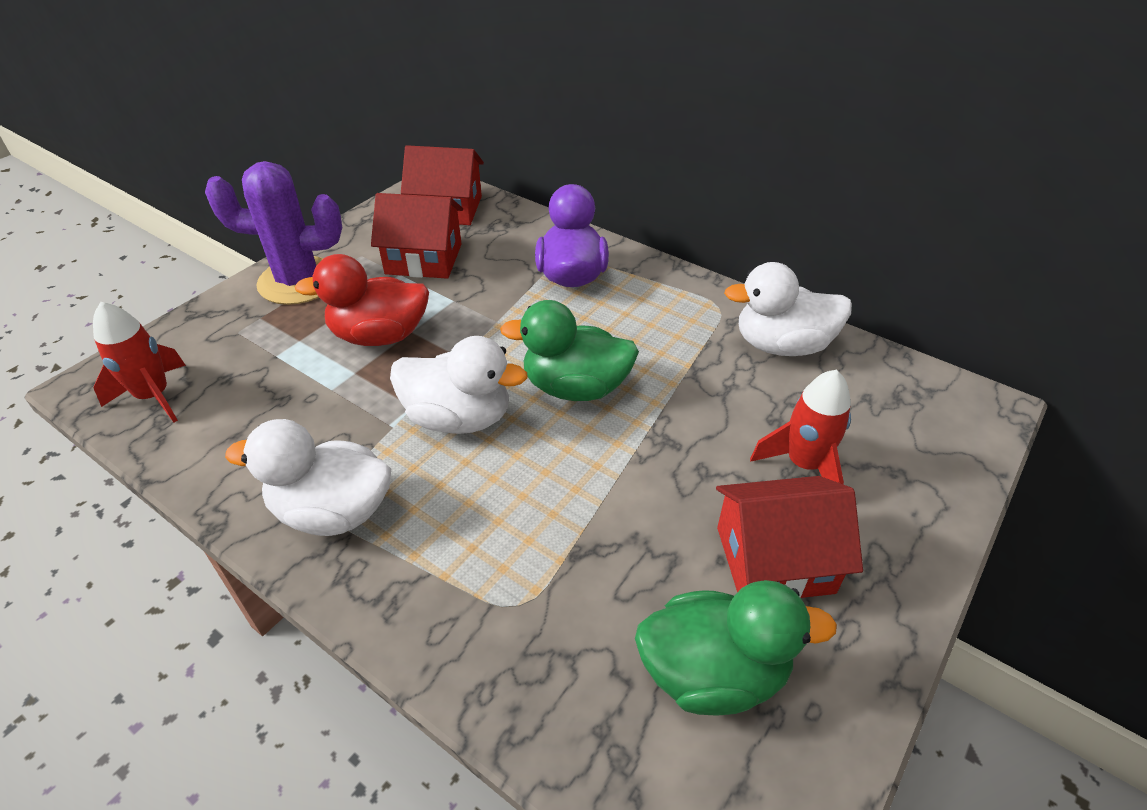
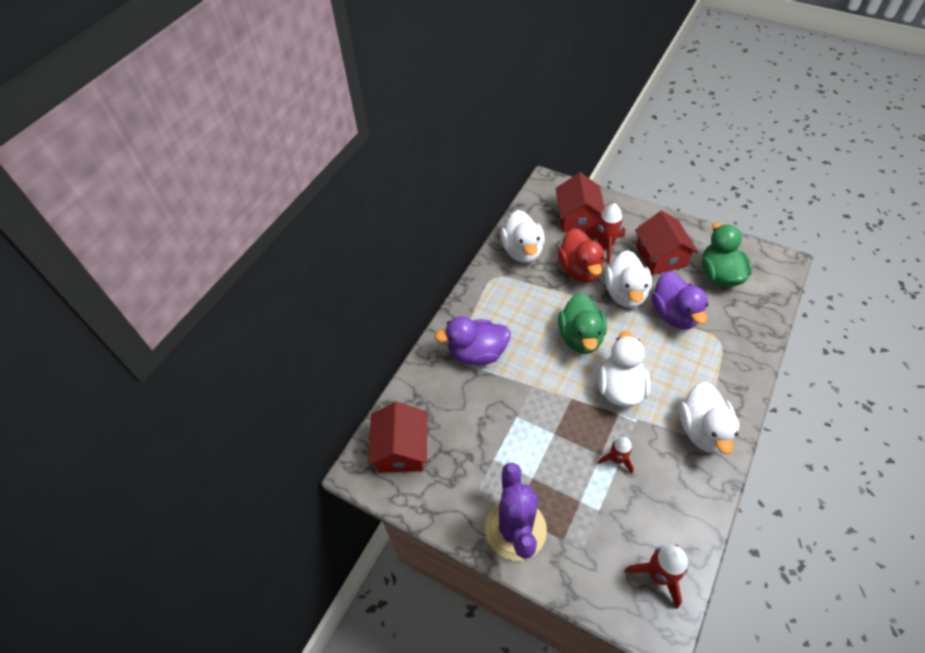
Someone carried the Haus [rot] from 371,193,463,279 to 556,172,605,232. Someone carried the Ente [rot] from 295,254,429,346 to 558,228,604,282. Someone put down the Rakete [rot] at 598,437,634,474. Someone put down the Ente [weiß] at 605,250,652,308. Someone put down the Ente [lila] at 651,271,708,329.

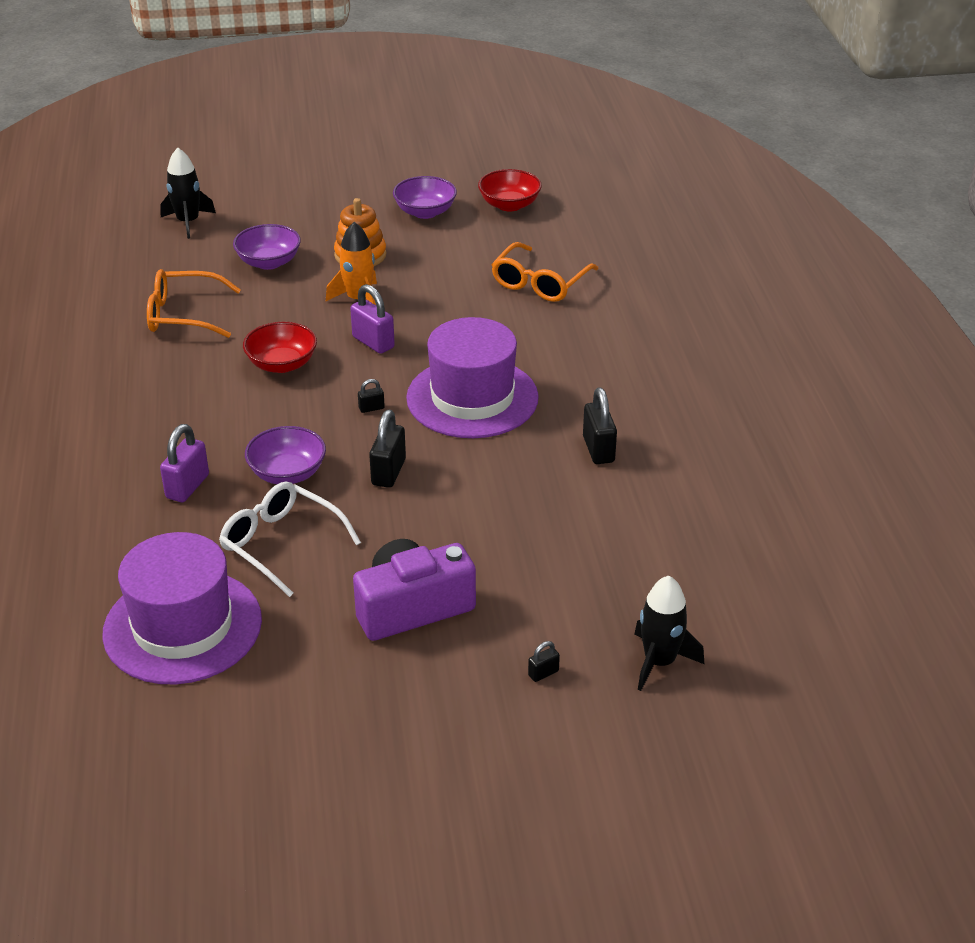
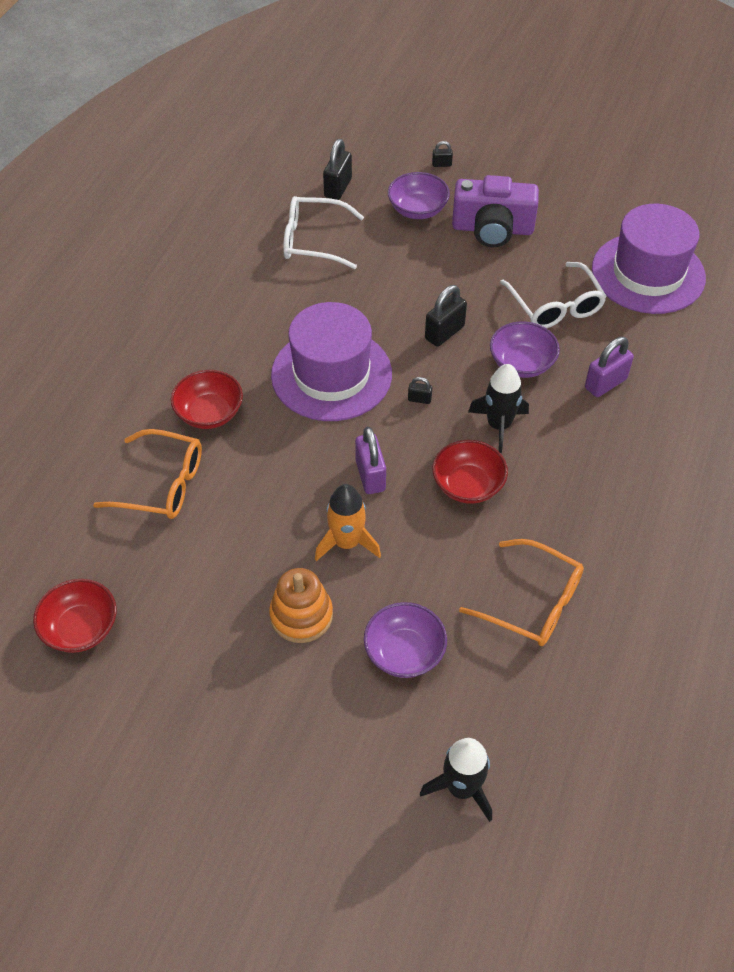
Someone rotated the Brille [orange] at 491,242,599,302 by 45 degrees clockwise. Someone put down the Schüssel [rot] at 171,370,243,429. Someone put down the Brille [weiß] at 283,196,364,269. Someone carried the Vorhängeschloss [schwarz] from 583,387,617,464 to 323,139,352,200. Someone carried the Schüssel [lila] from 393,176,457,219 to 388,172,450,219. Someone carried the Rakete [schwarz] from 634,576,704,691 to 468,364,529,453.

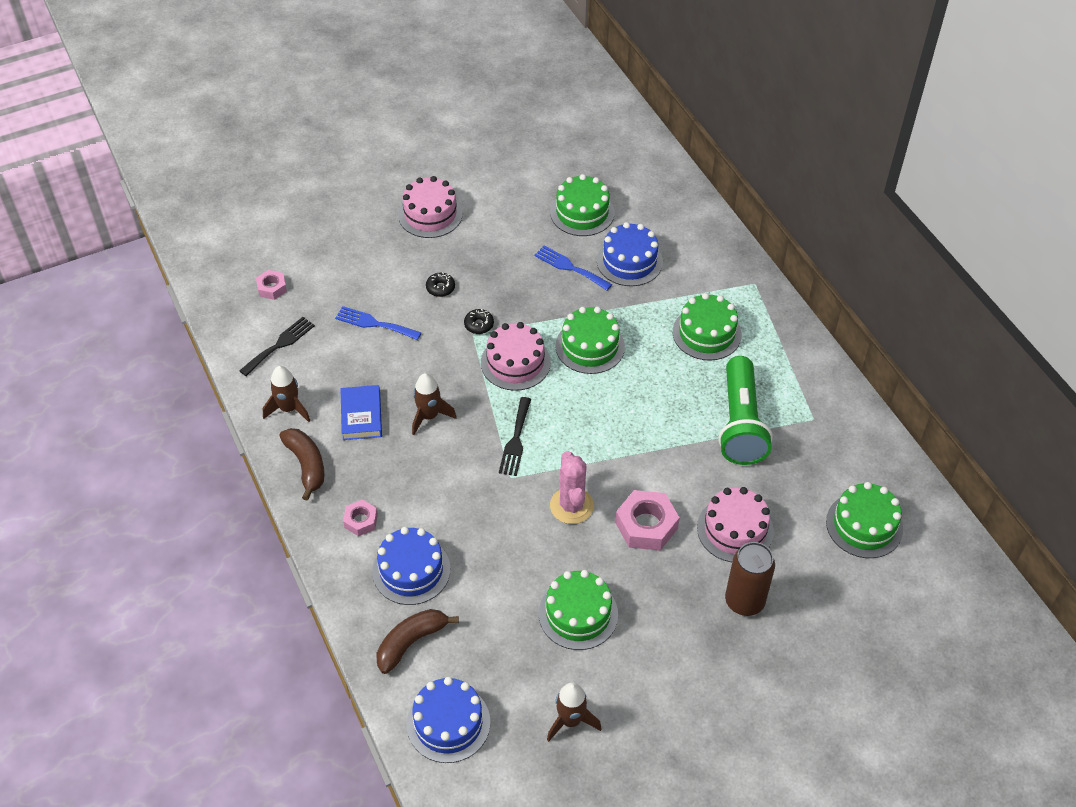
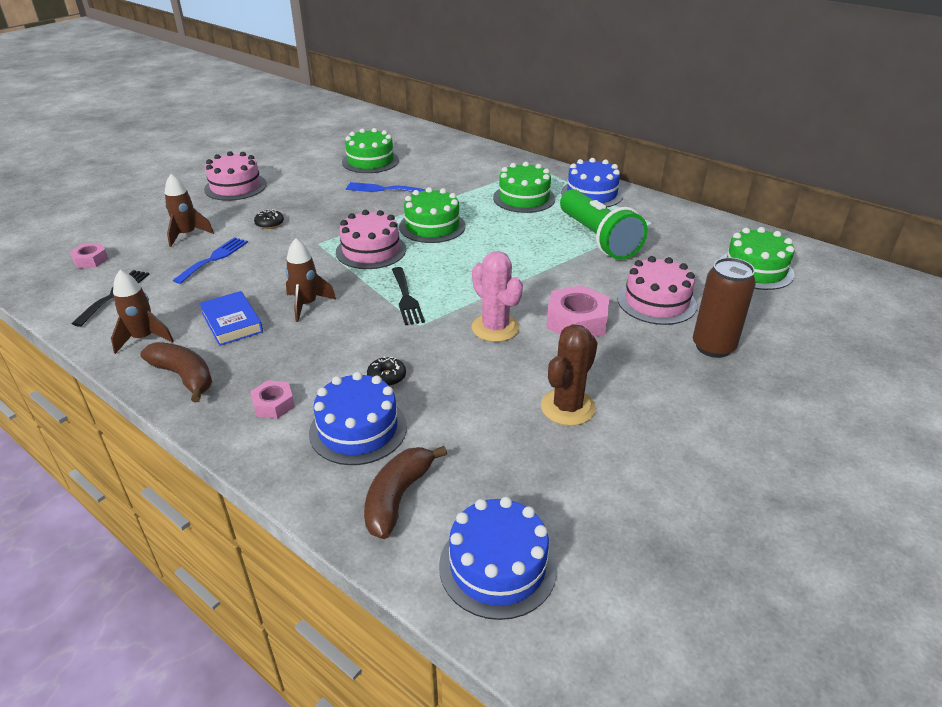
Someone carried the Rakete [braun] from 547,683,602,742 to 165,174,214,247. Someone rotated the Gabel [blau] at 335,306,421,340 by 120 degrees clockwise. Someone carried the Donut [schwarz] from 464,309,494,334 to 367,357,406,386. Someone swapped the Kuchen [grün] at 539,570,618,650 for the Kaktus [braun] at 541,324,598,426. Someone carried the Kuchen [blau] from 597,222,663,286 to 561,158,623,208.

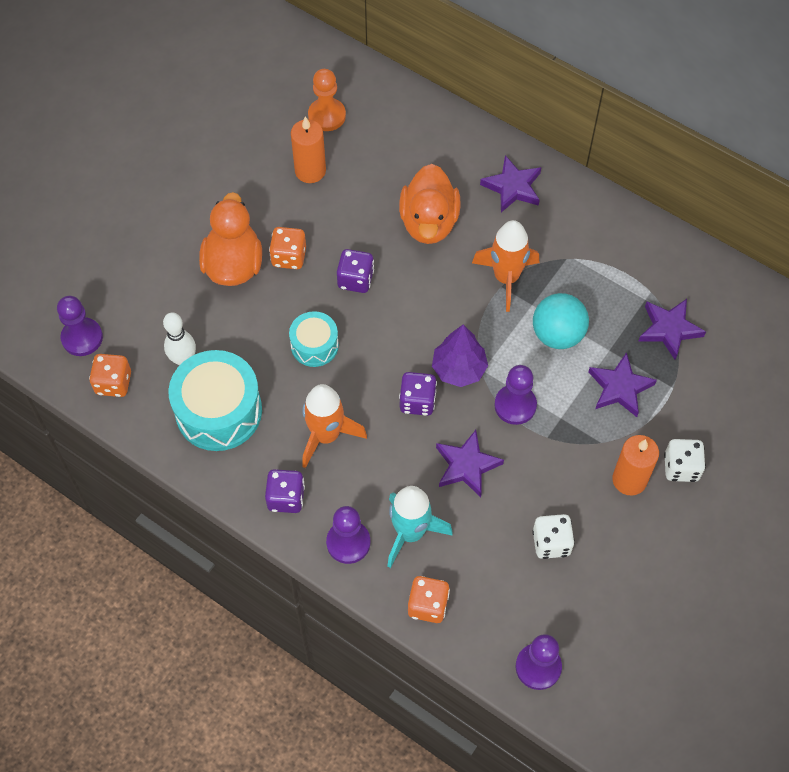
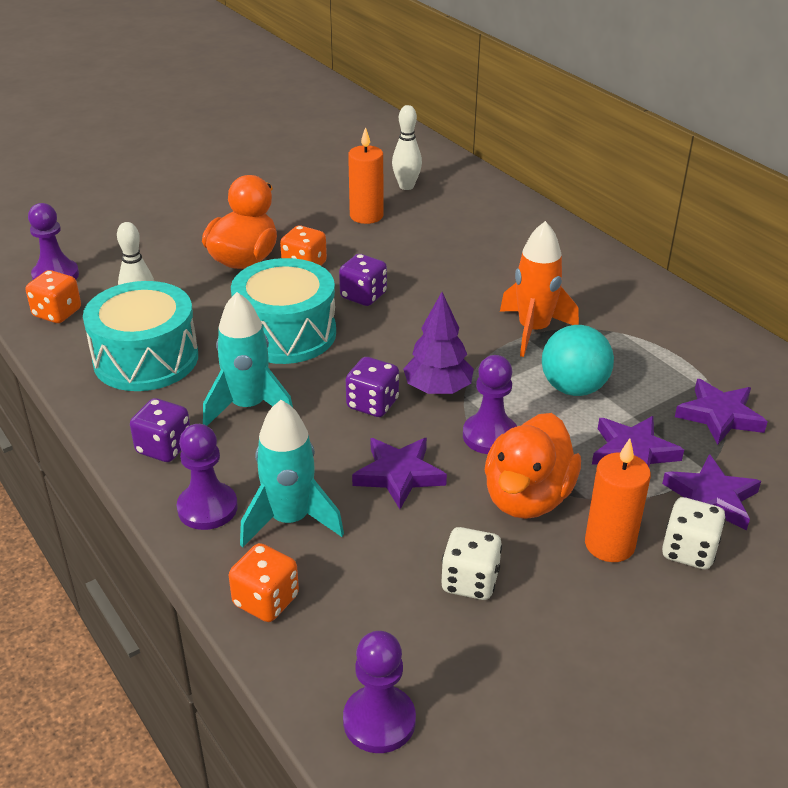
Someone repainted the Rakete [orange] at 302,384,367,468, which became the Rakete [türkis] at 203,292,293,426. Someone scaled the Trommel [türkis] at 289,311,339,367 by 1.77. Someone swapped the Bauer [orange] at 308,69,346,131 for the Bowlingkegel [weiß] at 392,105,422,190. Someone carried the Ente [orange] from 399,164,461,244 to 485,413,581,519. Someone carried the Stern [lila] from 480,155,541,212 to 662,454,761,531.

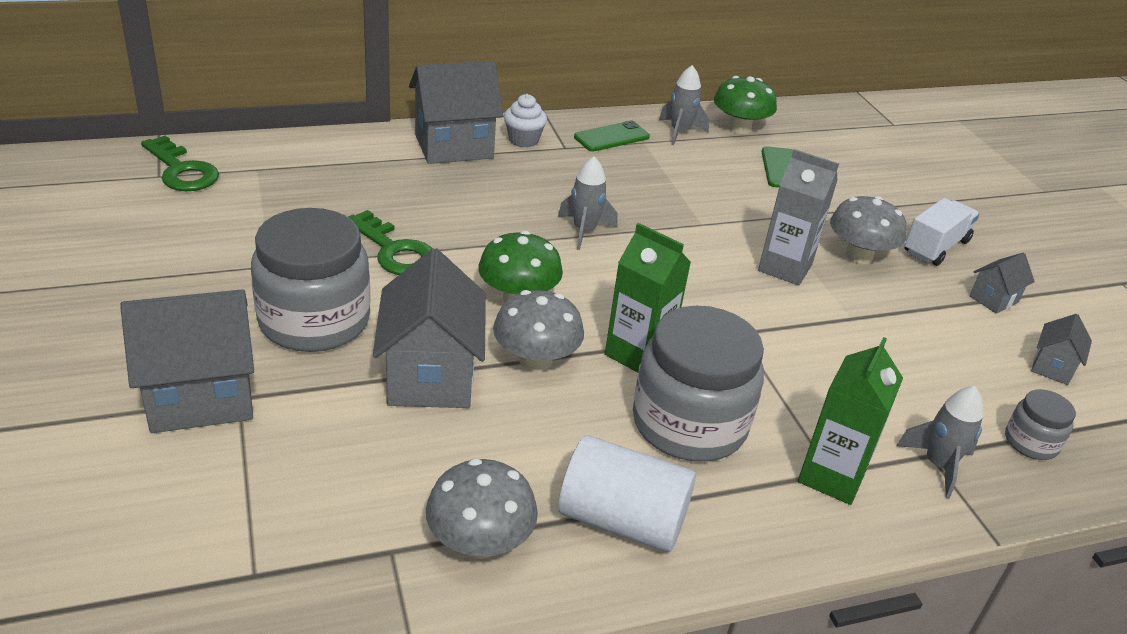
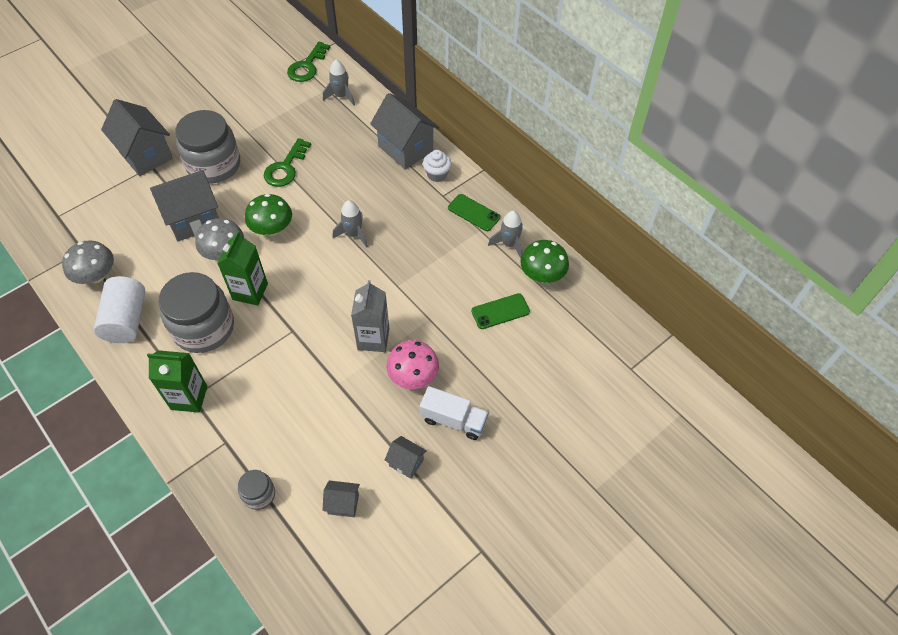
Someone carried the Rakete [grau] from 896,386,983,499 to 323,59,355,106. Someone repainted the Pilz [grau] at 830,196,907,264, which became the Pilz [rosa] at 386,340,439,389.

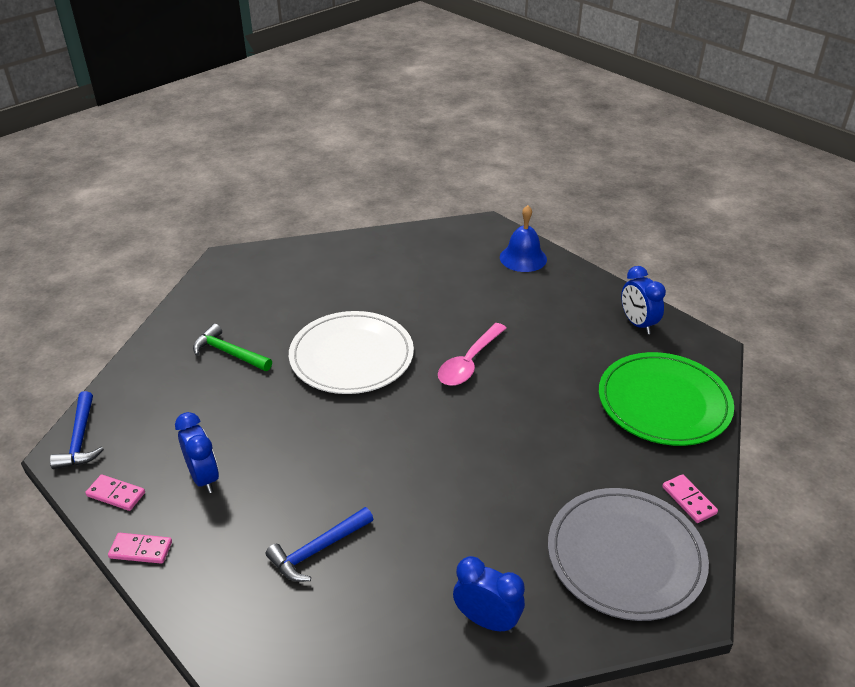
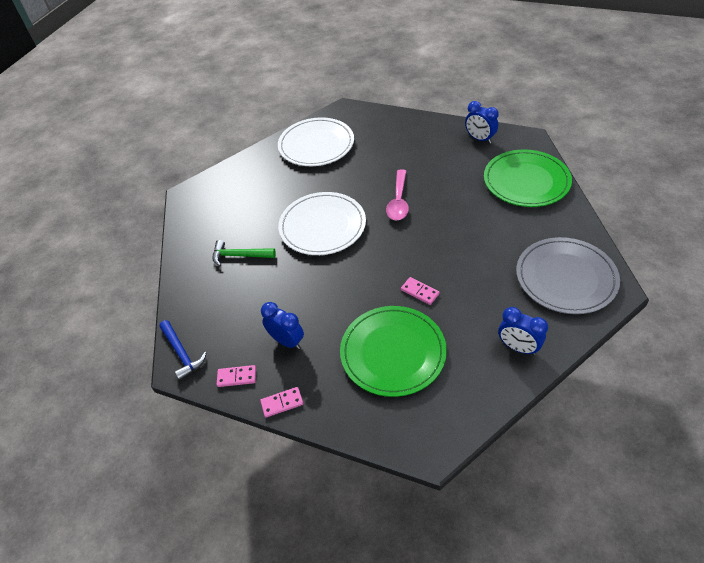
Someone put down the Teller [weiß] at 278,117,354,166. Someone swapped the Hammer [blau] at 266,507,373,582 for the Teller [grün] at 340,306,447,397. Someone carried the Dominostein [rosa] from 662,474,718,523 to 401,277,440,305. Someone rotated the Wecker [blau] at 453,556,525,633 by 150 degrees counterclockwise. Someone took away the Glocke [blau] at 500,205,547,272.

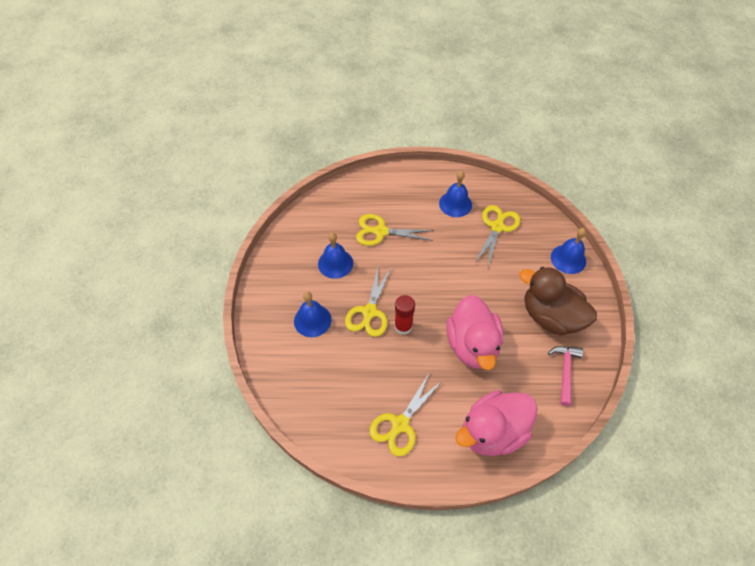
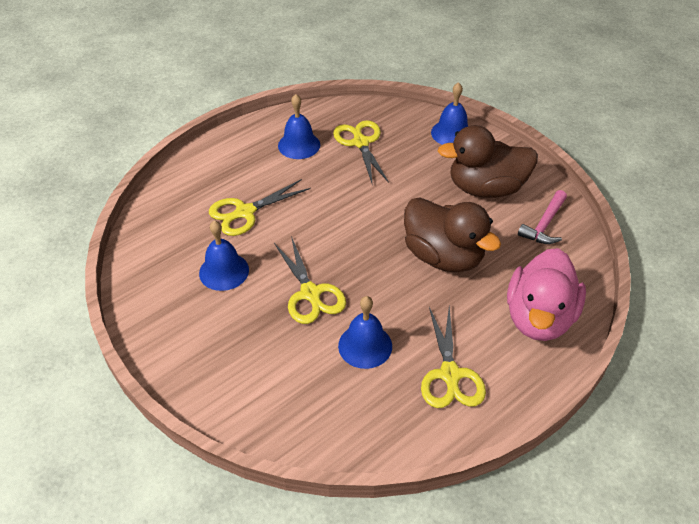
Someone carried the Glocke [blau] from 294,292,331,337 to 338,296,392,369. Someone repainted the Ente [rosa] at 446,295,504,370, which became the Ente [braun] at 404,197,501,272. Someone rotated the Hammer [rosa] at 548,346,583,406 by 120 degrees counterclockwise. Someone took away the Klebestift [rot] at 394,295,415,335.

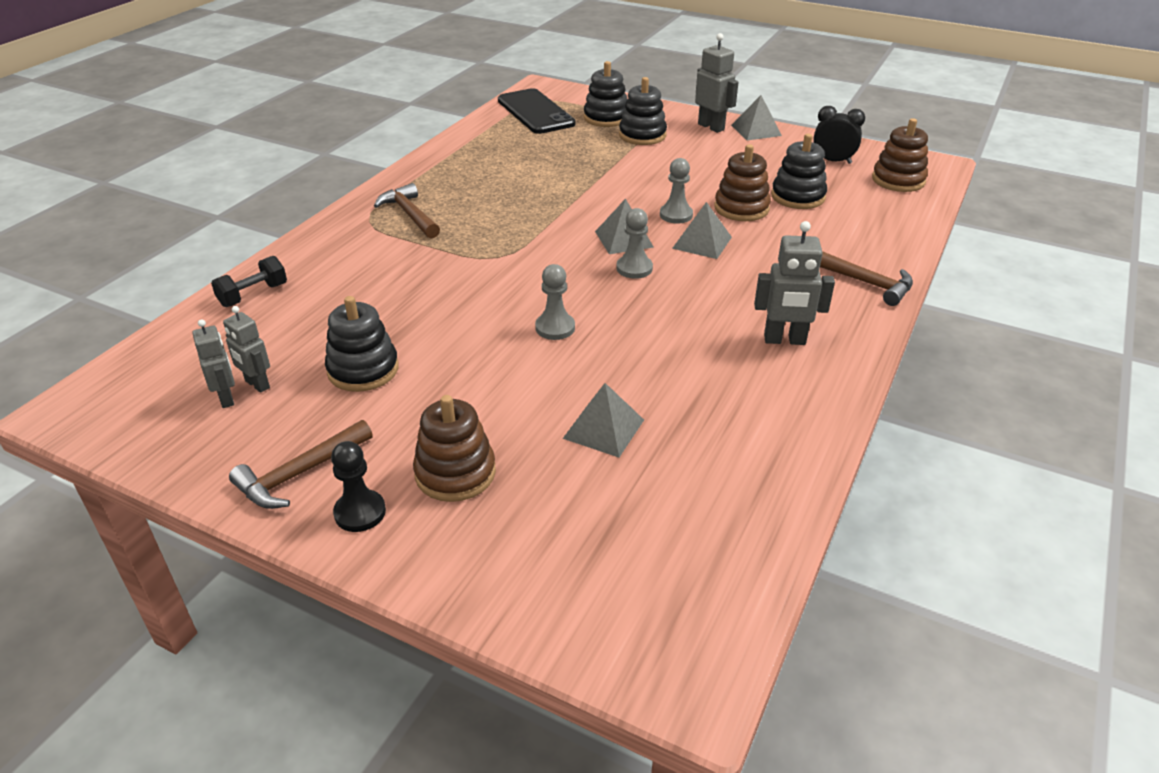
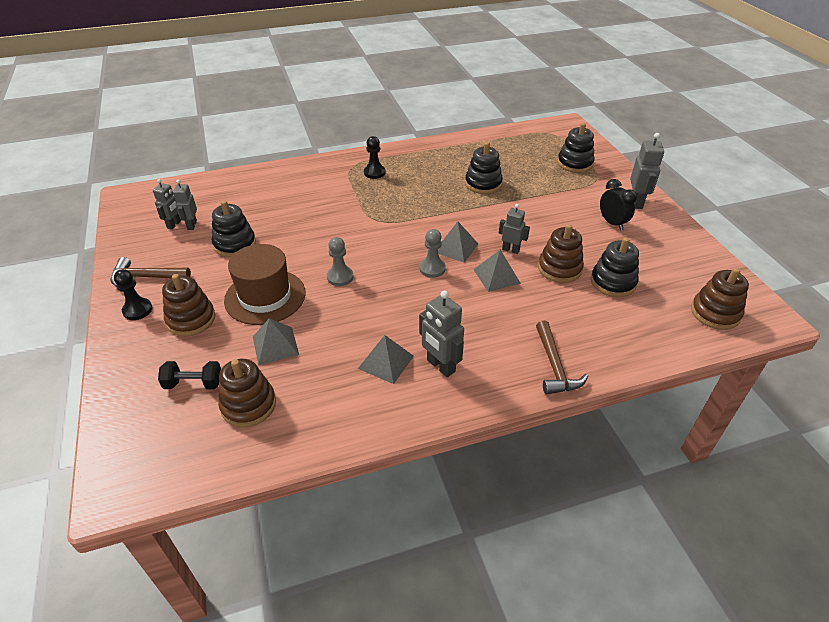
Someone carried the Hantel [schwarz] from 211,256,287,307 to 158,361,221,389. Someone put down the Stapelspielzeug [braun] at 218,359,276,427. Someone put down the Hut [braun] at 224,244,306,325. Someone carried the Pyramide [grau] from 731,95,782,140 to 358,335,414,384. Someone swapped the Hammer [braun] at 374,183,440,239 for the Bauer [schwarz] at 364,136,385,179. Someone carried the Stapelspielzeug [schwarz] from 619,77,667,145 to 465,142,503,194. Someone swapped the Bauer [grau] at 660,158,693,223 for the Roboter [grau] at 499,204,530,254. Someone carried the Wecker [schwarz] from 813,106,865,164 to 600,179,637,230. Someone took away the Handy [schwarz] at 498,88,576,134.

